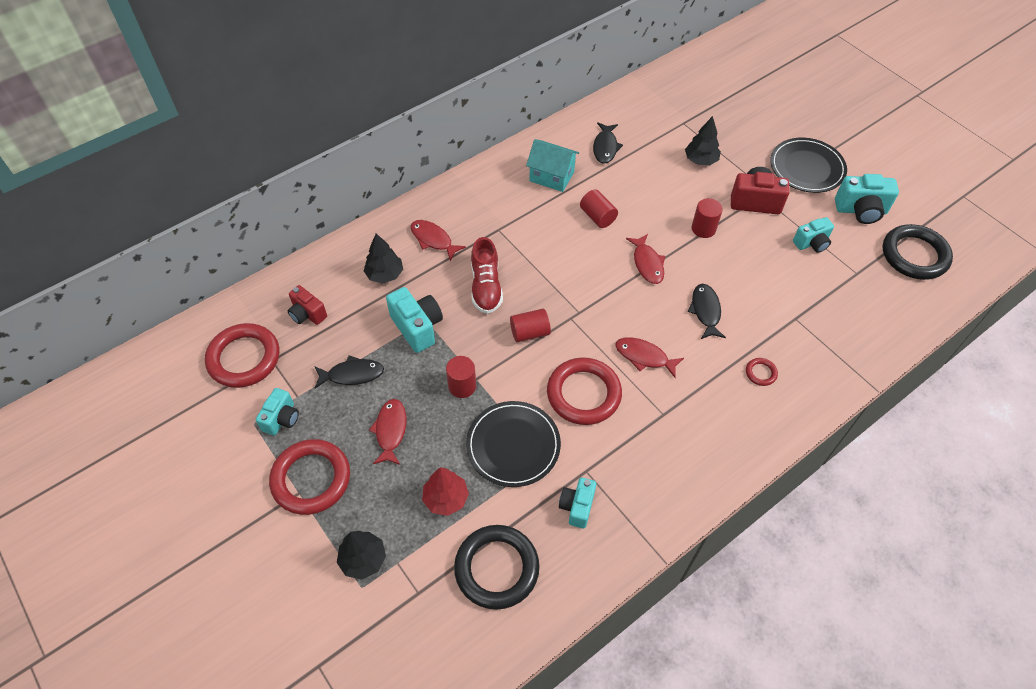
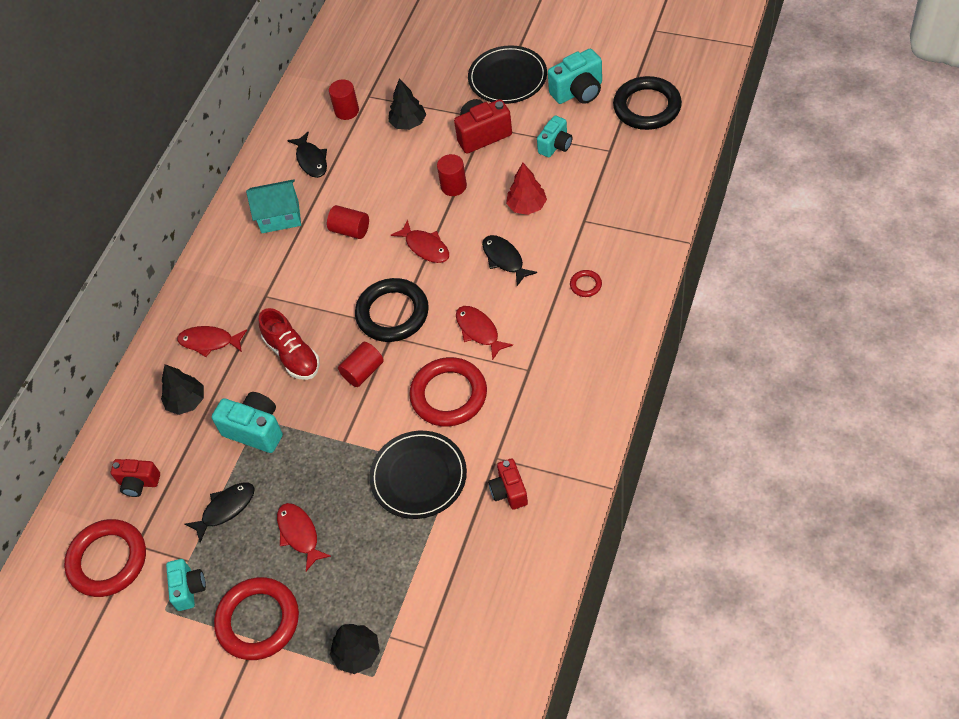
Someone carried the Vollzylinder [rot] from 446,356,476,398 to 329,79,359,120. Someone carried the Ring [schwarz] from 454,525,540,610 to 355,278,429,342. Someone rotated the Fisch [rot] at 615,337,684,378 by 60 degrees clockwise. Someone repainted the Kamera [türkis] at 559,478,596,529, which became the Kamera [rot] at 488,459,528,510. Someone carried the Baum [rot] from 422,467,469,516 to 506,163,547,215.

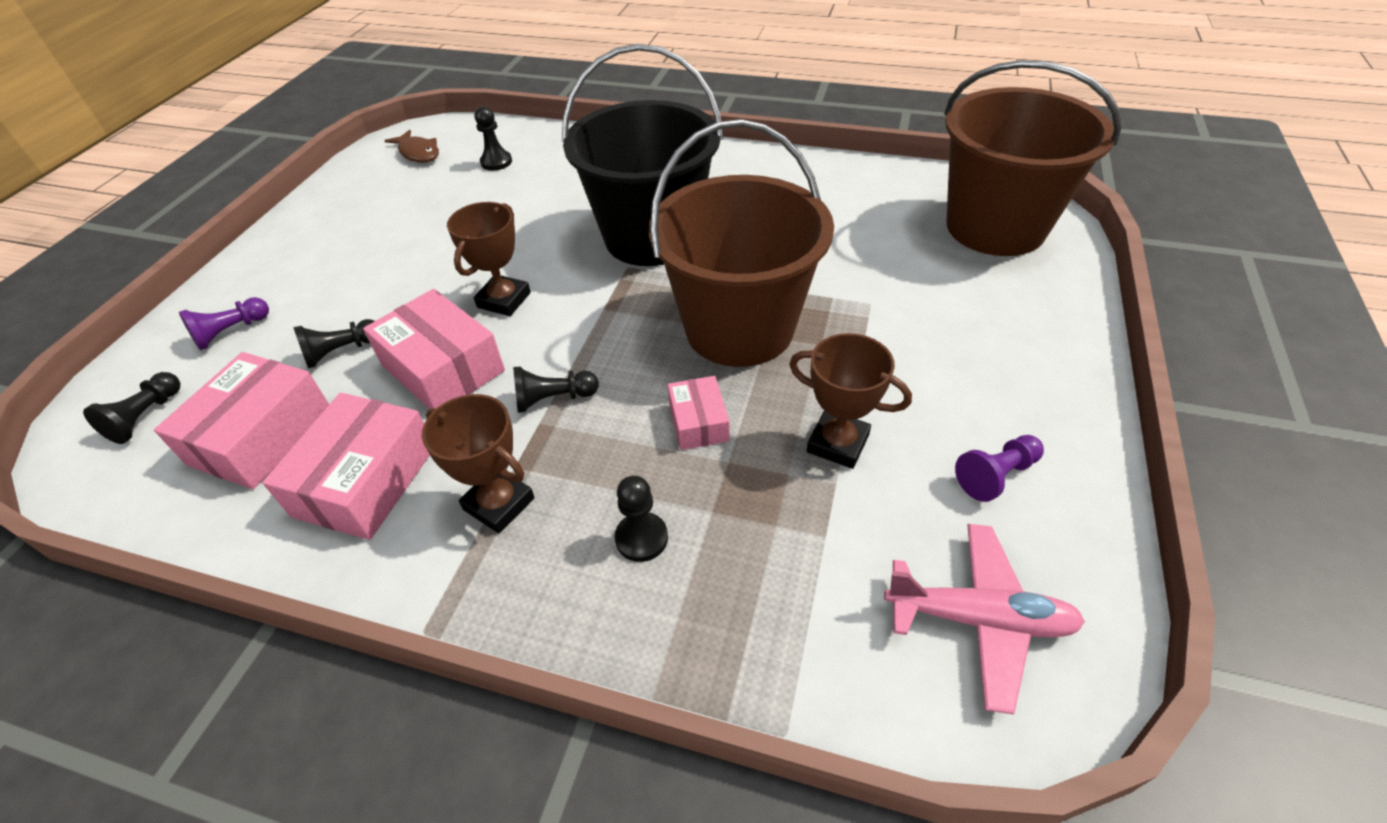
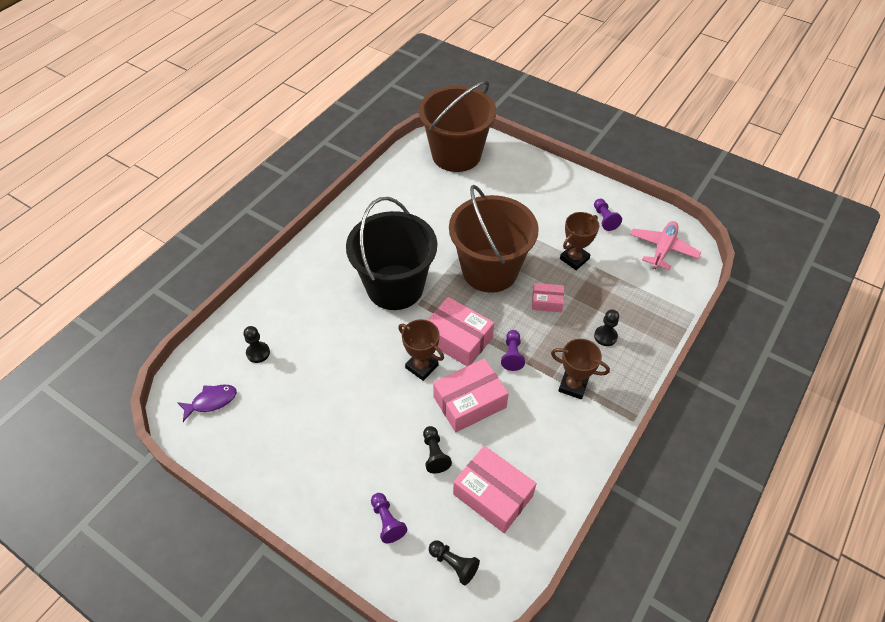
Someone repainted the Fisch [braun] at 384,130,439,163, which became the Fisch [lila] at 177,384,237,422. Someone carried the Schachtel [rosa] from 262,393,430,540 to 428,297,494,366. Someone repainted the Bauer [schwarz] at 513,366,599,413, which became the Bauer [lila] at 501,330,525,371. Someone rotated the Pokal [braun] at 422,394,535,533 by 60 degrees clockwise.

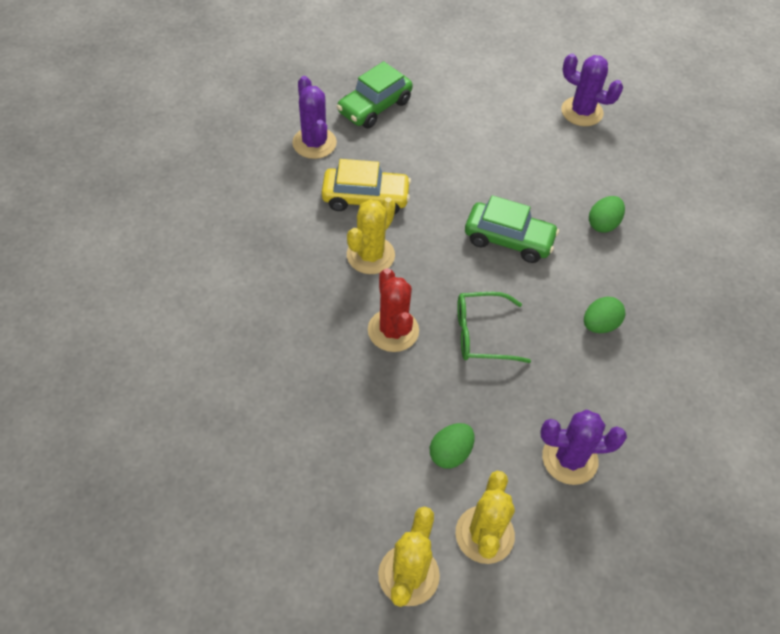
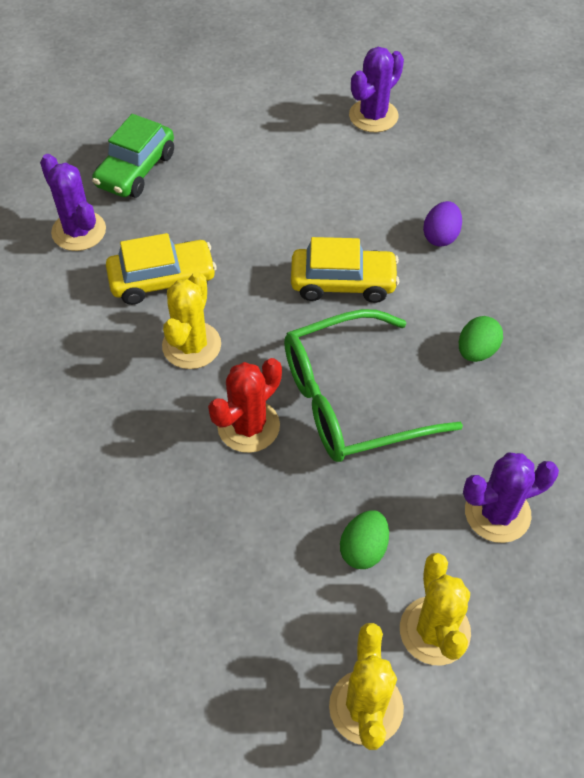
Someone rotated the Kaktus [rot] at 368,268,419,352 by 75 degrees clockwise. Someone scaled the Brille [grün] at 457,292,531,363 by 1.69. Someone repainted the Auto [grün] at 465,195,559,263, which became the Auto [gelb] at 291,237,399,303. Someone rotated the Kaktus [lila] at 561,53,623,126 by 60 degrees counterclockwise. Someone repainted the Ei [grün] at 589,196,625,233, which became the Ei [lila] at 423,201,462,247.

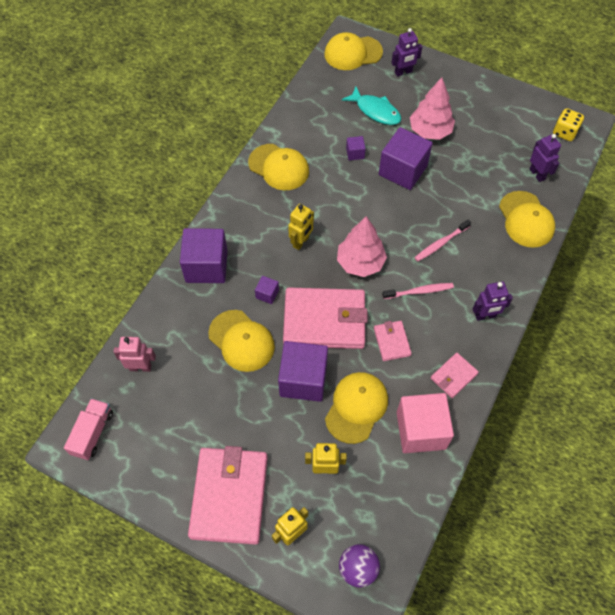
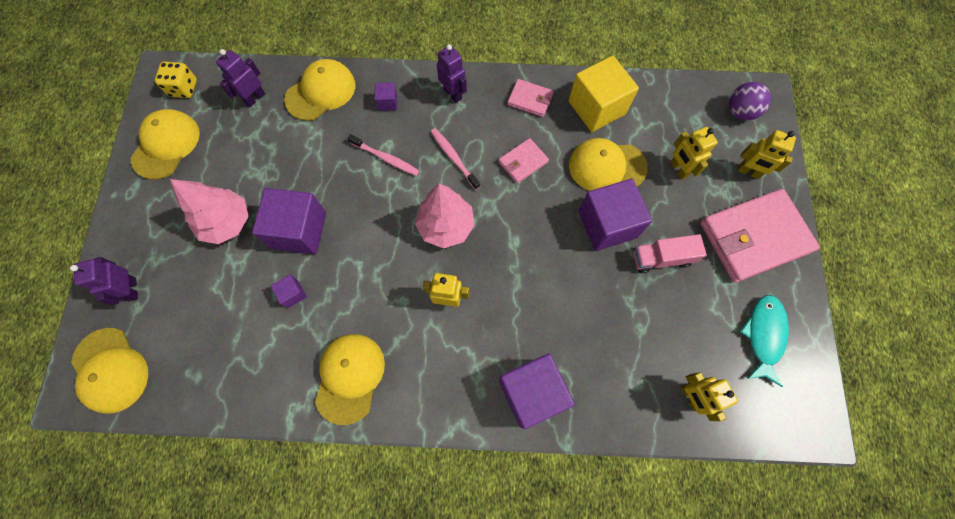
Someone rotated the Roboter [lila] at 392,28,422,77 by 150 degrees counterclockwise. Someone carried the Kappe [gelb] from 208,310,275,372 to 131,109,200,180. Someone carried the Kubus [lila] from 255,276,279,304 to 375,82,397,111. Someone repainted the Kubus [rosa] at 397,393,454,453, which became the Kubus [gelb] at 569,56,639,132. Someone carried the Lastwagen [rosa] from 64,398,113,460 to 633,234,707,273. Someone repainted the Roboter [rosa] at 113,337,156,372, which became the Roboter [gelb] at 681,372,738,421. Someone carried the Fisch [türkis] from 342,86,401,125 to 740,295,789,387. Someone took away the Geldbörse [rosa] at 283,287,368,349.

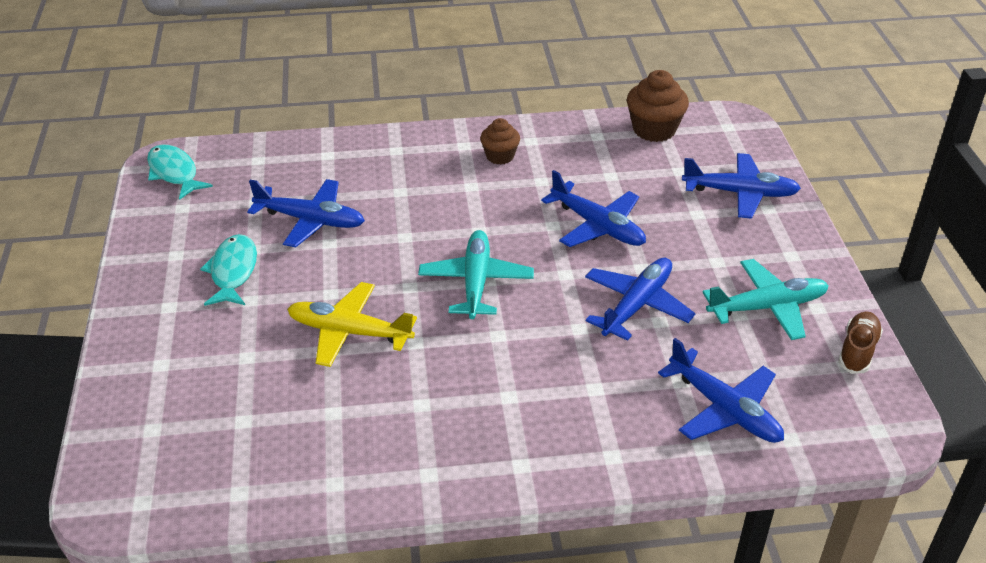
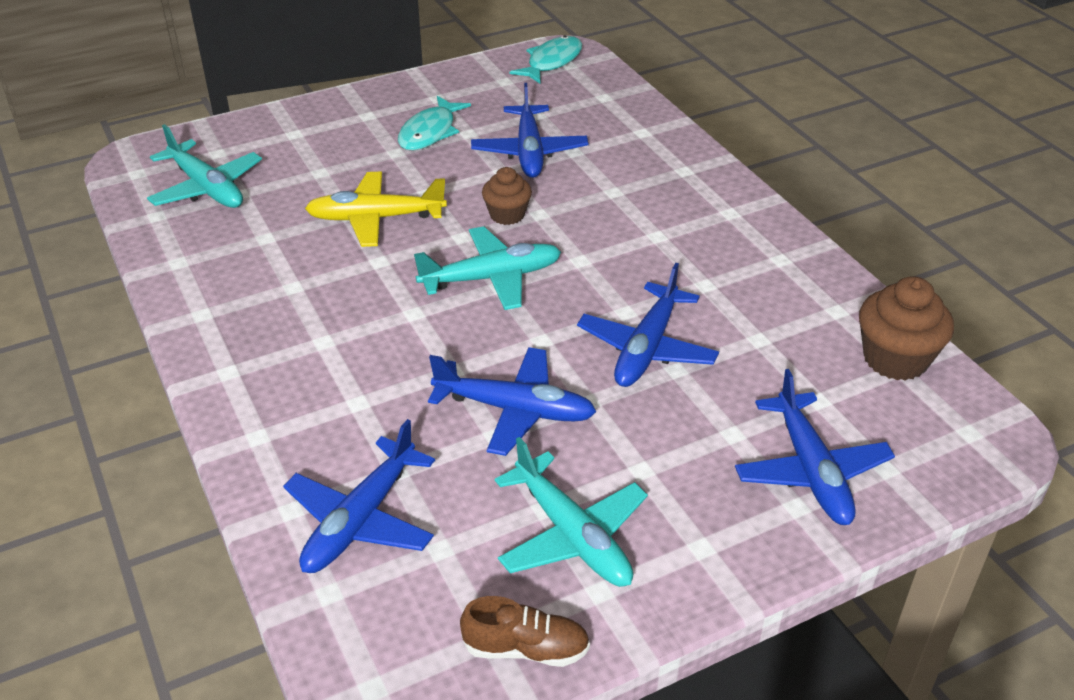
Someone put down the Flugzeug [türkis] at 147,124,262,208. Someone rotated the Flugzeug [gelb] at 287,282,417,367 by 90 degrees counterclockwise. Someone rotated the Fisch [türkis] at 200,234,257,306 by 135 degrees clockwise. Someone carried the Muffin [braun] from 480,118,520,164 to 482,167,532,225.

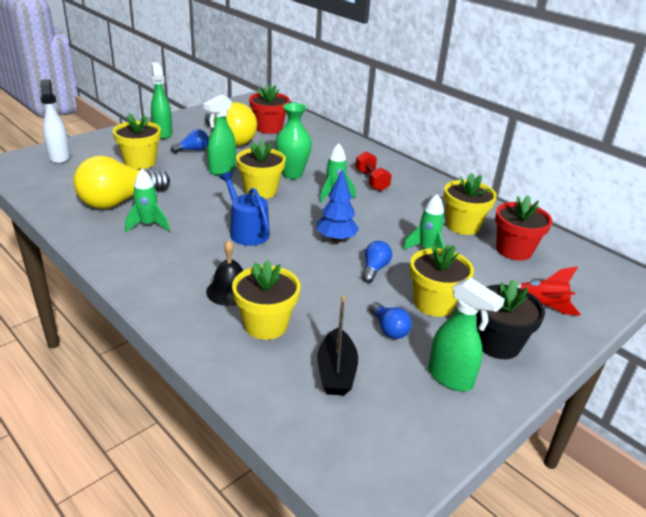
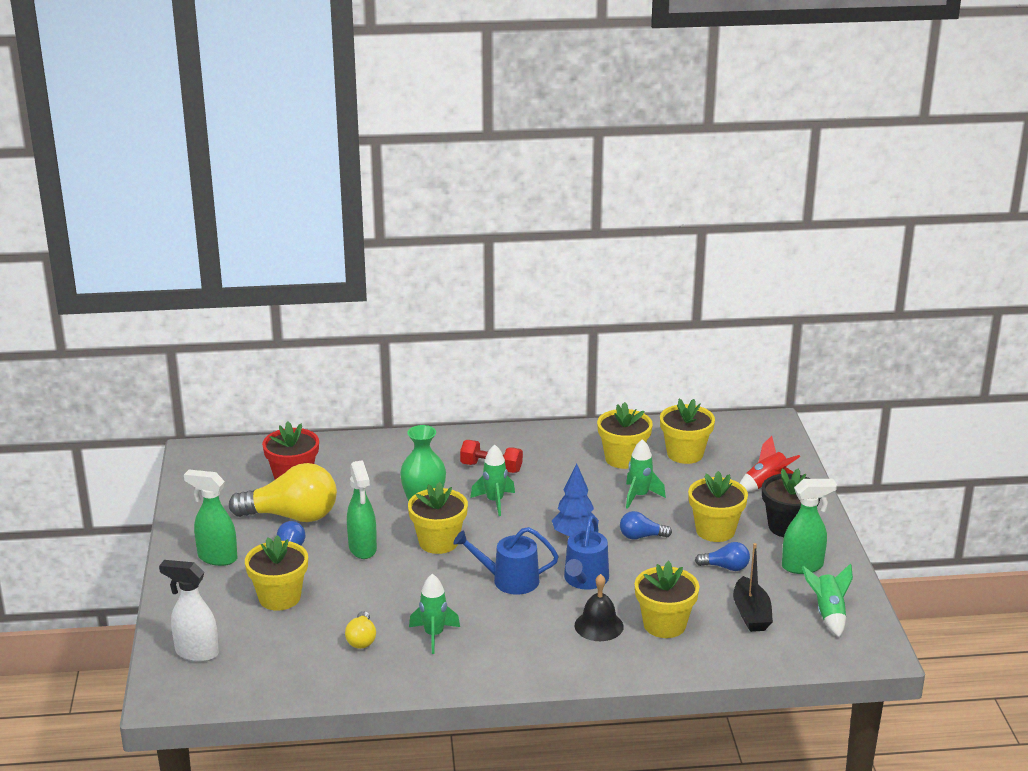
Someone scaled the Glühbirne [gelb] at 74,156,170,209 by 0.47. Someone put down the Gießkanne [blau] at 564,516,609,590. Someone rotated the Glühbirne [blau] at 362,241,392,283 by 60 degrees counterclockwise. Someone repainted the Blumentopf [rot] at 495,195,552,261, which became the Blumentopf [gelb] at 660,399,715,464. Someone rotated the Boot [schwarz] at 317,295,358,395 by 45 degrees clockwise. Someone put down the Rakete [grün] at 802,563,853,637.

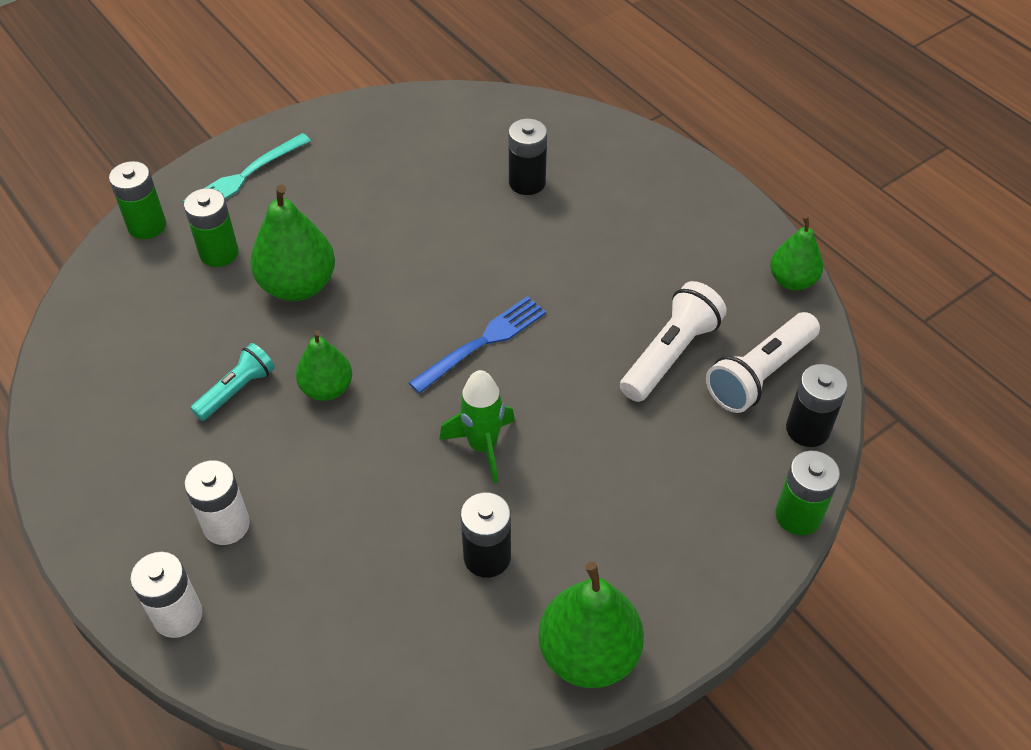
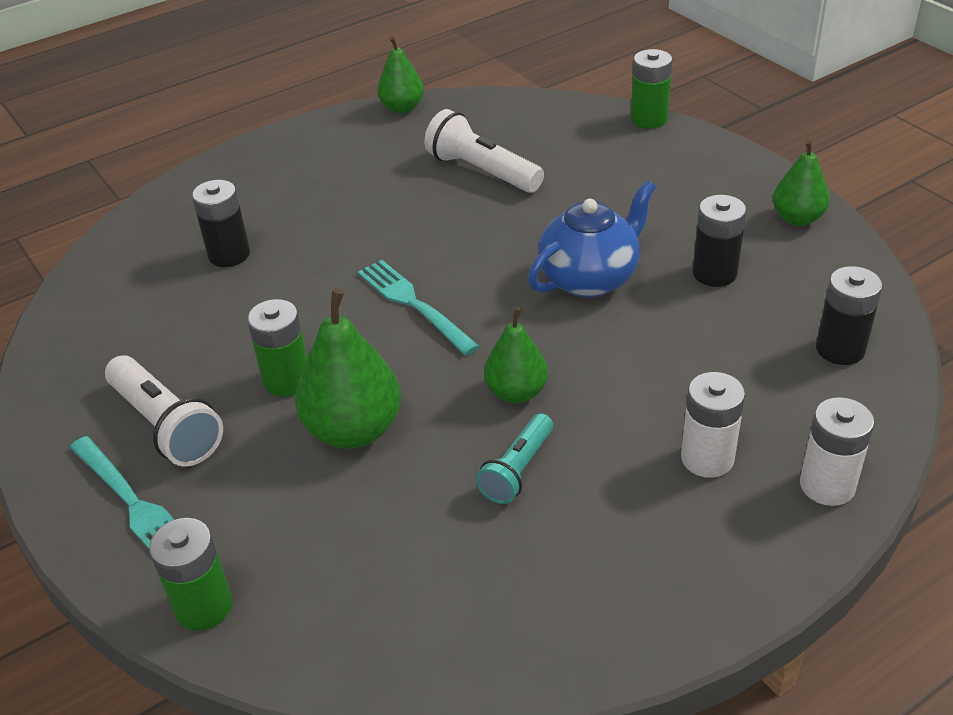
Someone carried the Taschenlampe [weiß] from 706,312,820,413 to 105,356,223,467. Someone carried the Batterie [grün] from 184,188,239,267 to 247,299,307,397. Someone put down the Gabel [türkis] at 358,260,480,356. Someone rotated the Taschenlampe [türkis] at 190,343,275,421 by 105 degrees counterclockwise. Someone swapped the Rakete [grün] at 439,370,515,483 for the Teekanne [blau] at 528,180,656,297. Someone scaled the Birne [grün] at 538,562,644,688 by 0.63. Someone carried the Batterie [schwarz] from 786,364,848,447 to 816,266,882,365. Someone took away the Gabel [blau] at 409,296,546,393.

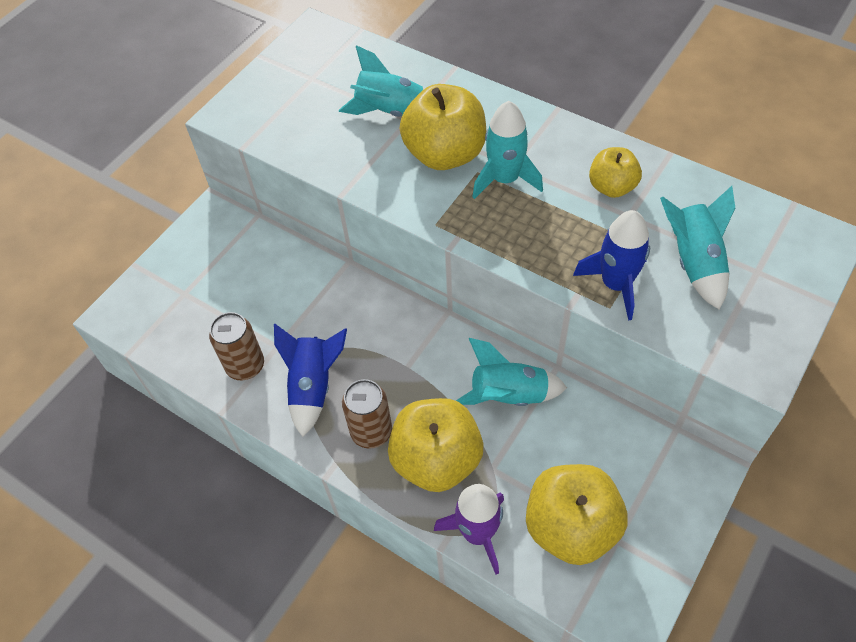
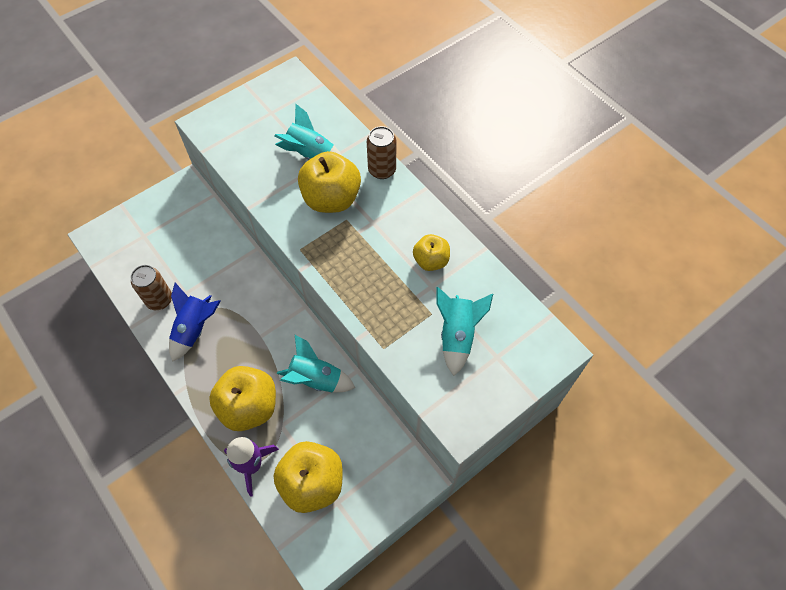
Someone carried the Dose [braun] from 342,379,392,449 to 367,126,396,179. Someone took away the Rakete [türkis] at 472,101,543,199. Someone took away the Rakete [blau] at 573,210,650,321.

